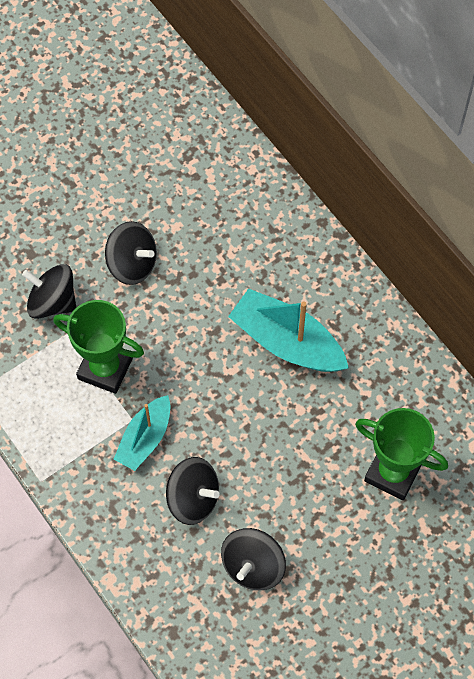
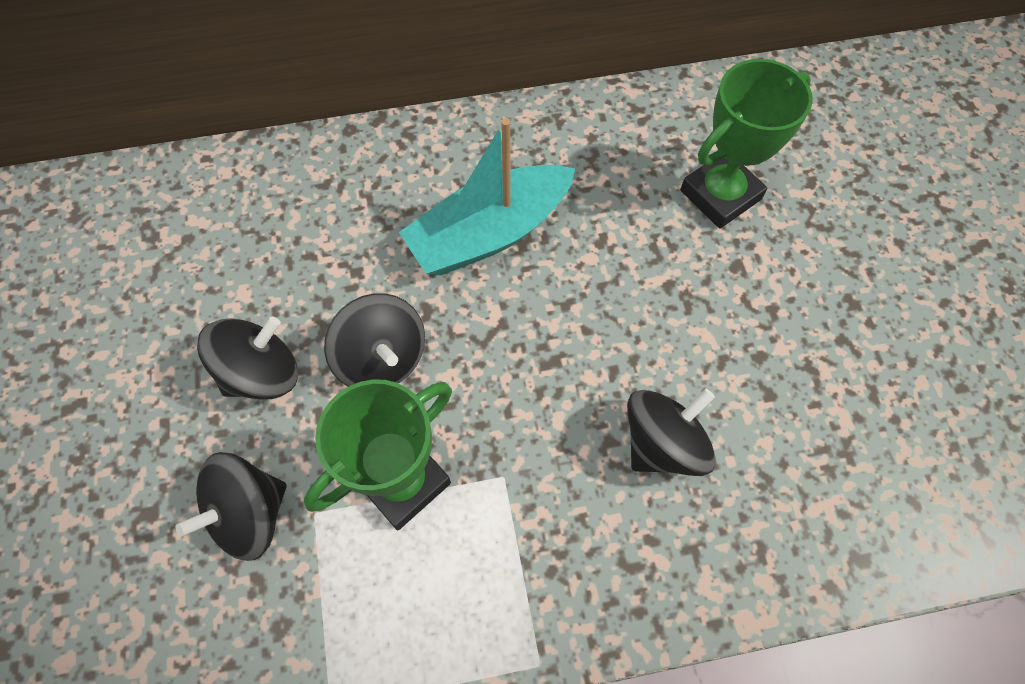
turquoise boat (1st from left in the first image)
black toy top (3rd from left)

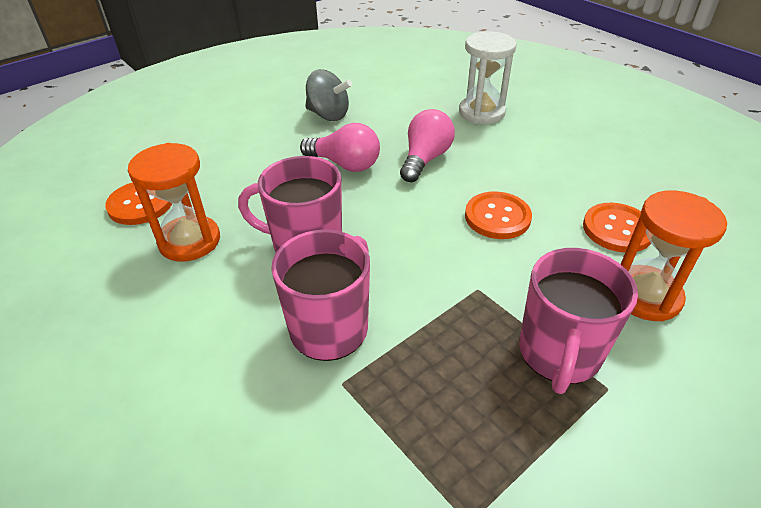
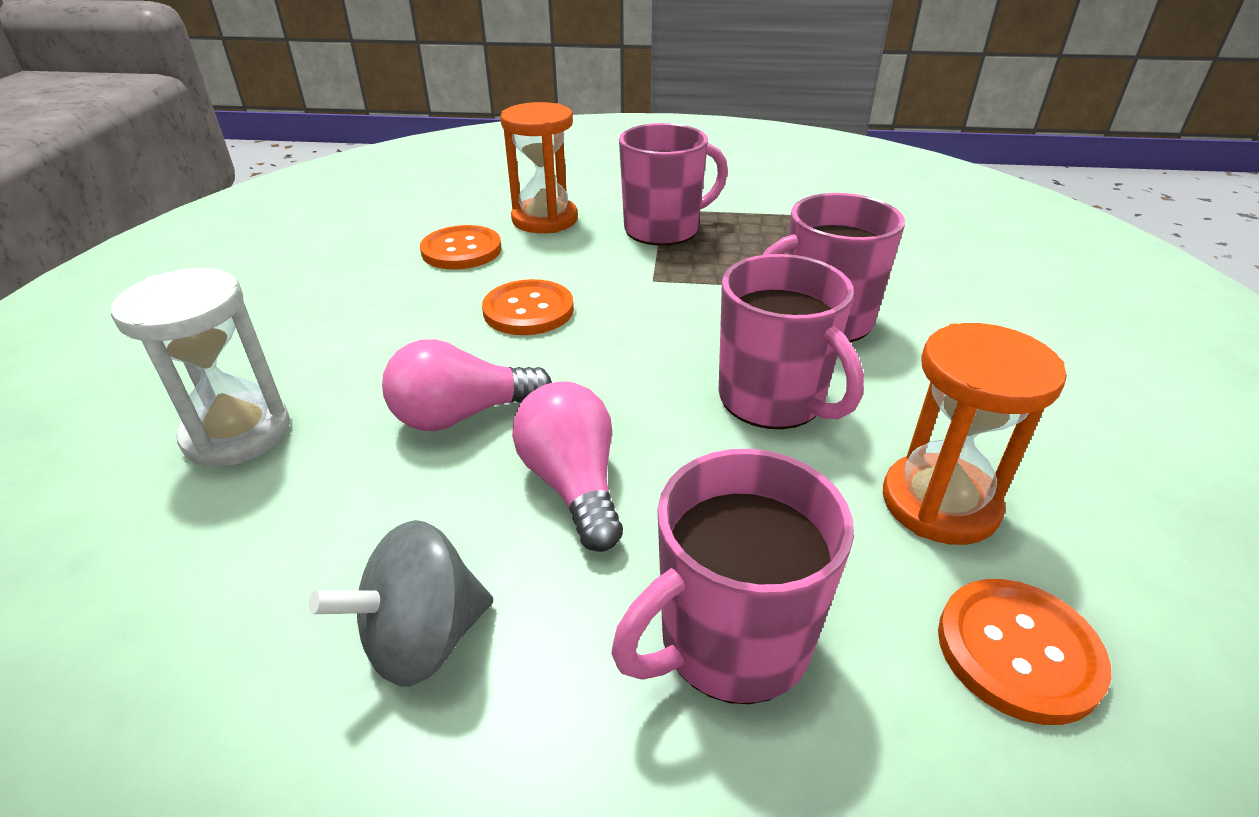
gray toy top
rosy coffee mug (2nd from left)

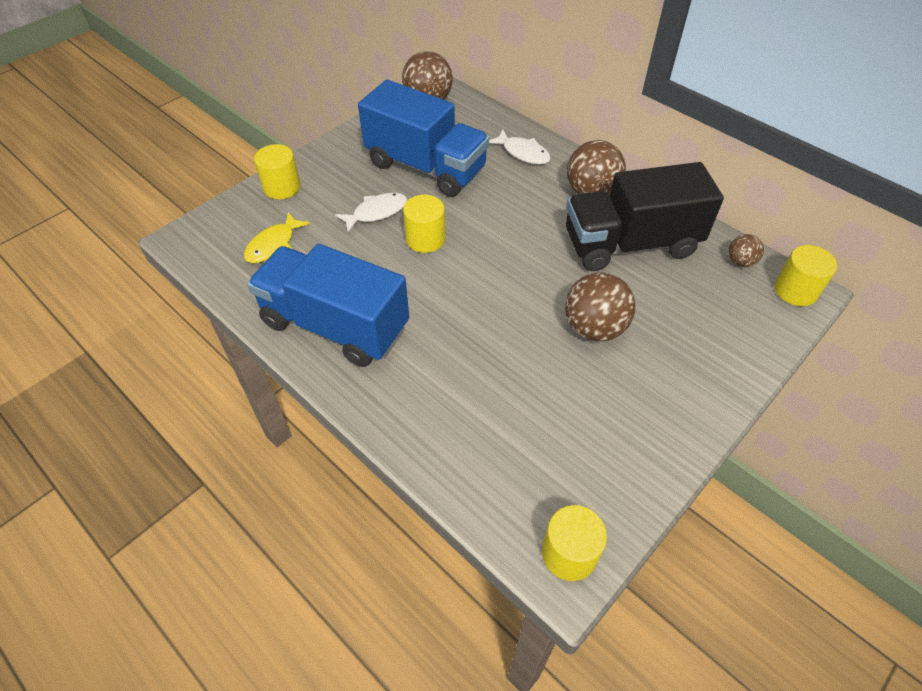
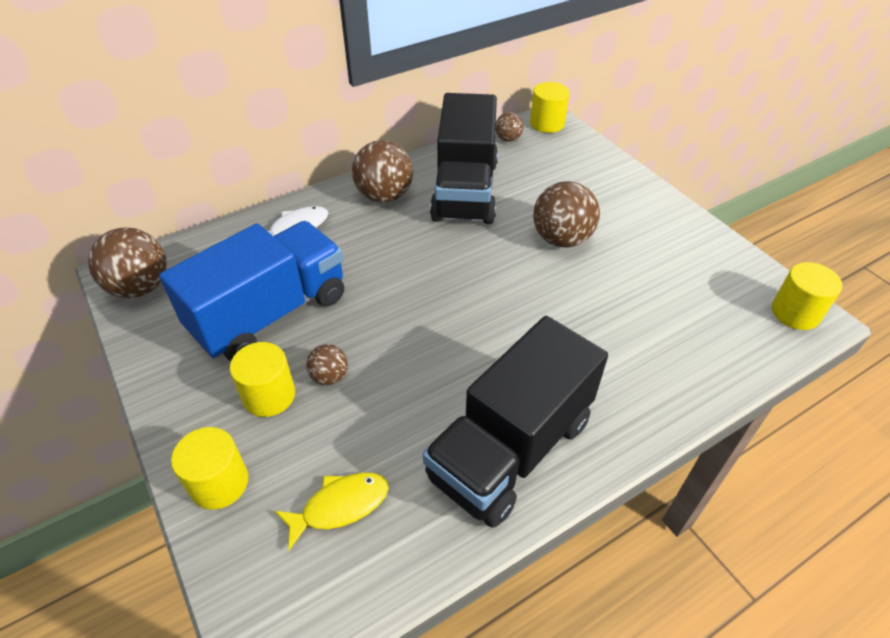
brown play ball (2nd from left)
yellow cylinder (2nd from left)
yellow fish figure
black truck (2nd from left)

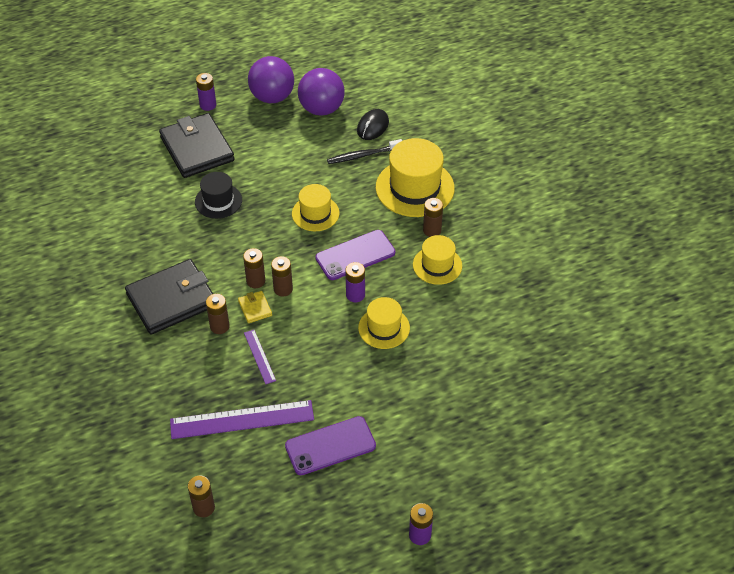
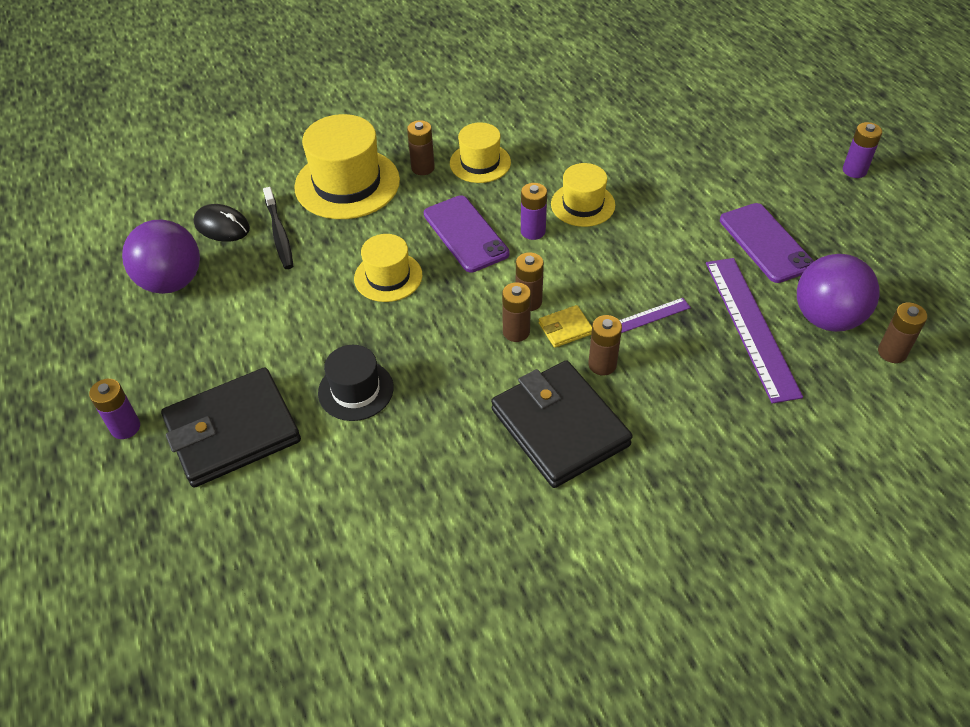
purple play ball (2nd from left)

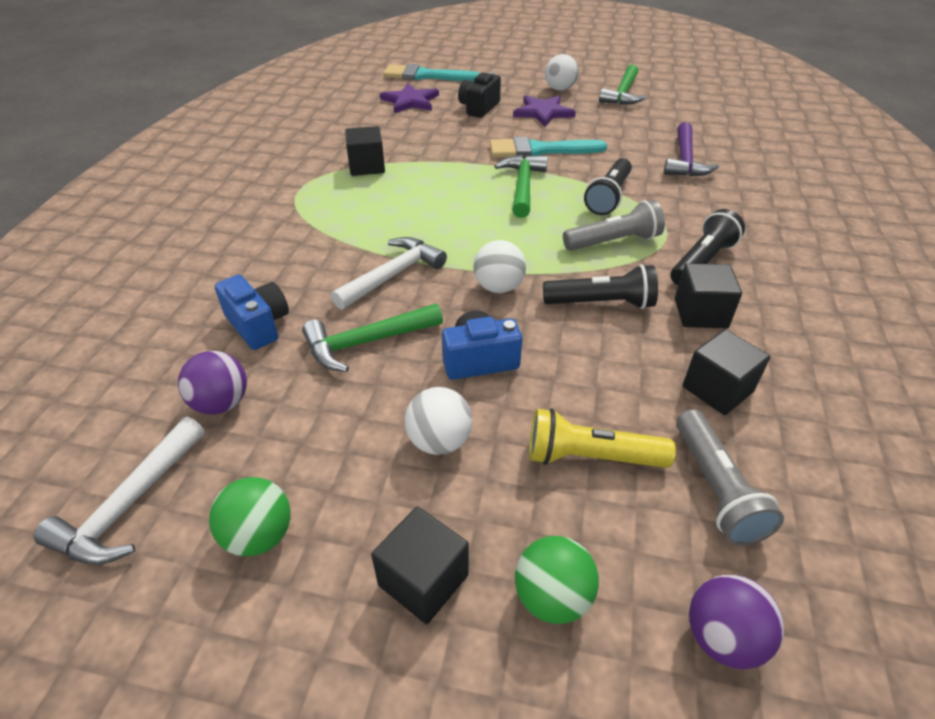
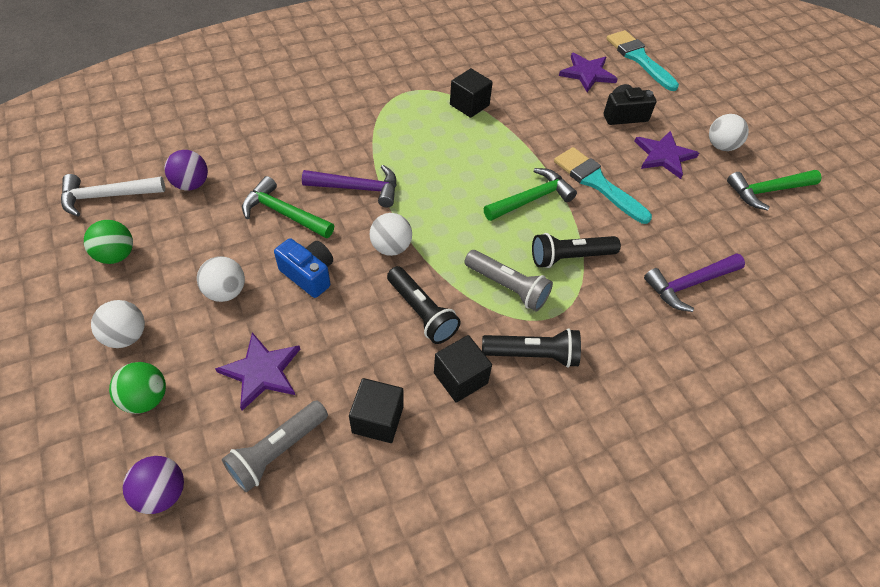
purple carpenter's hammer (1st from left)
royal blue compact camera (1st from left in the first image)
purple five-pointed star (1st from left)
snow-white play ball (1st from left)

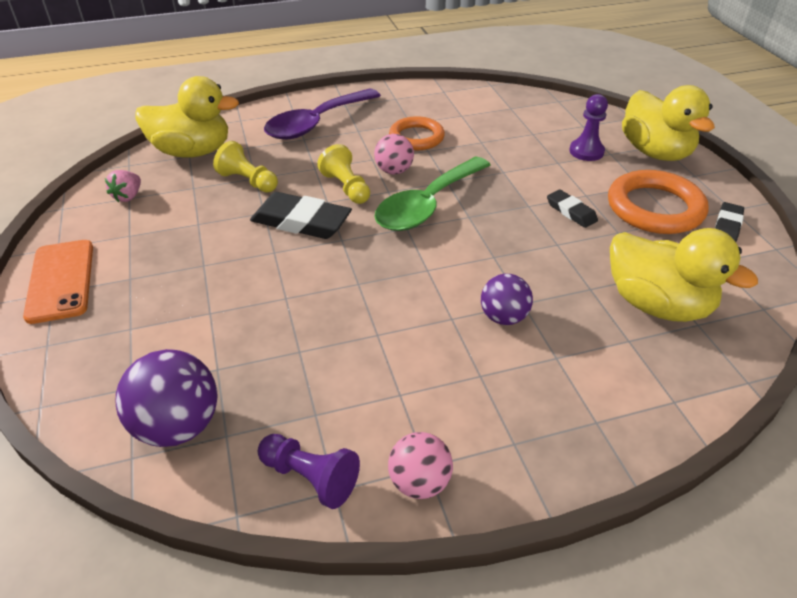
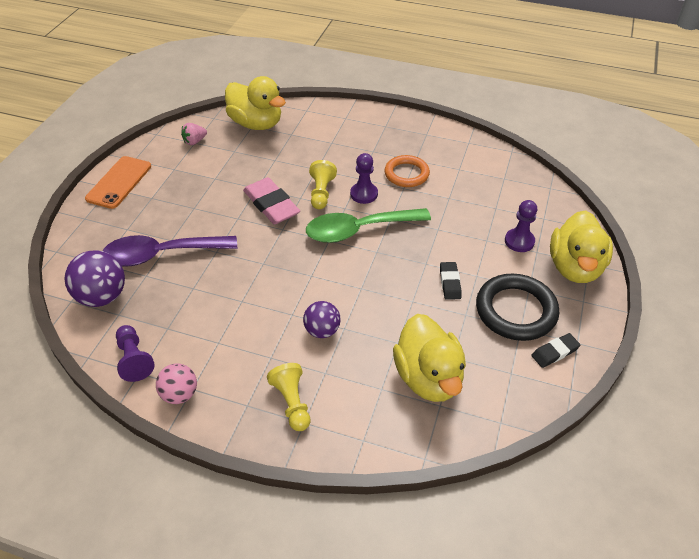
purple spoon
purple game pawn (2nd from left)
yellow game pawn (1st from left)
black hoop
rosy eraser

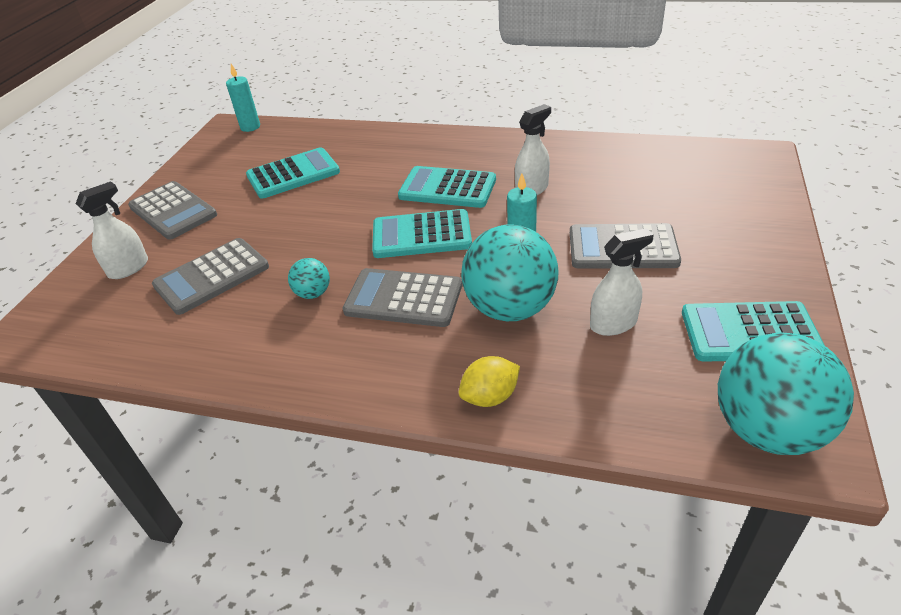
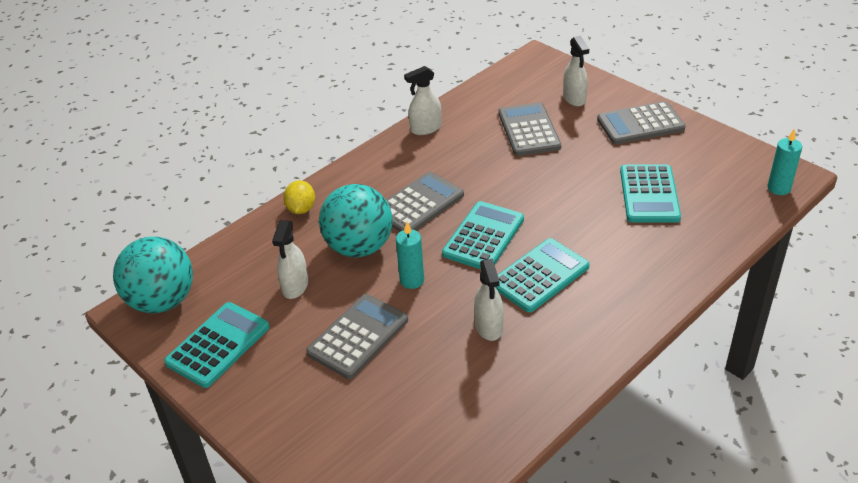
turquoise play ball (1st from left in the first image)
snow-white sprayer (2nd from left)

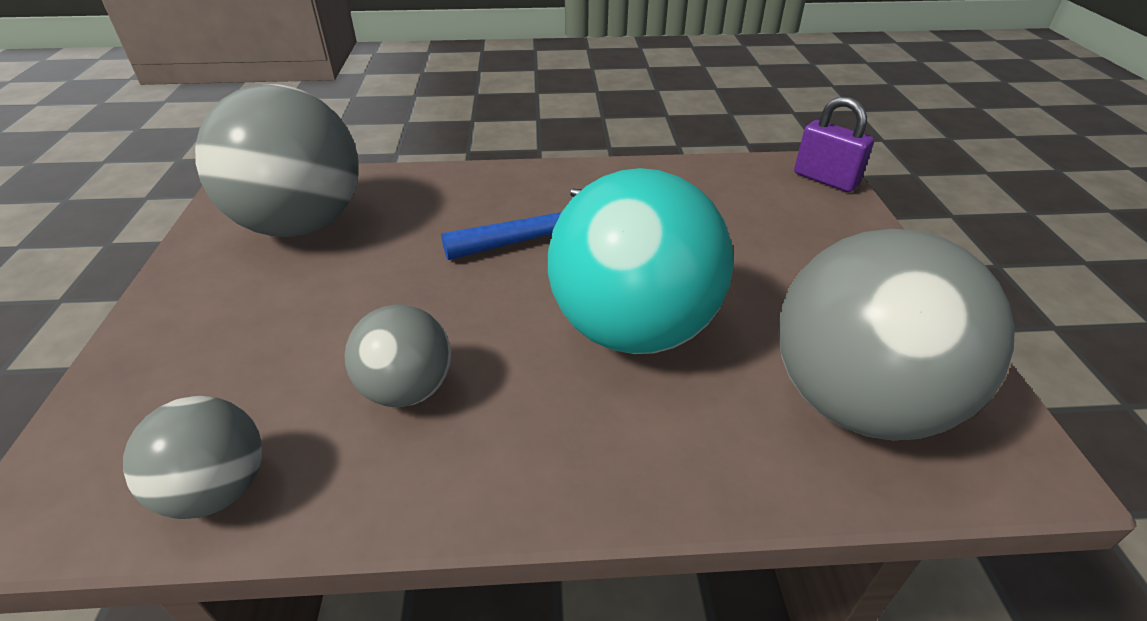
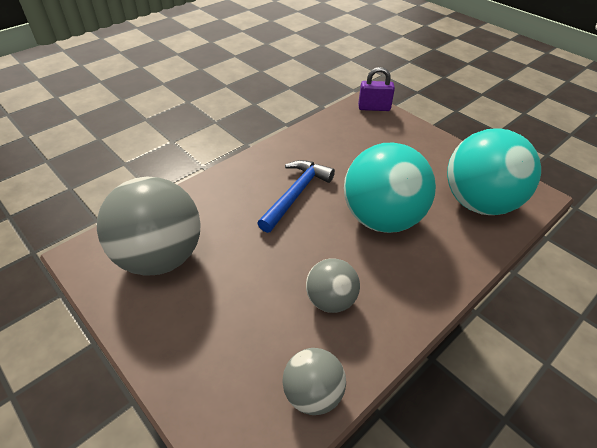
turquoise play ball (2nd from left)

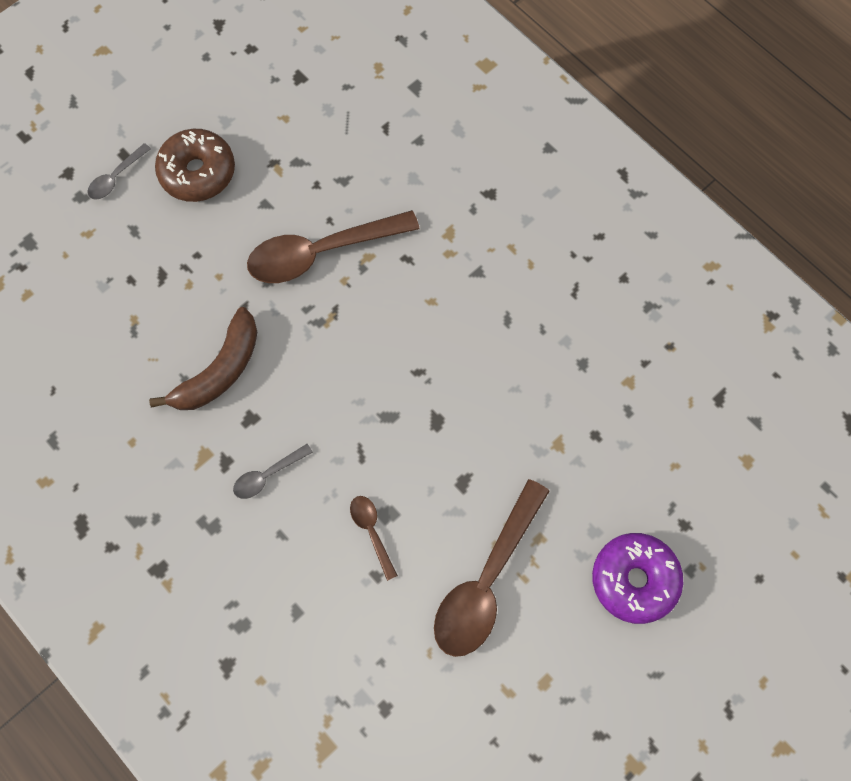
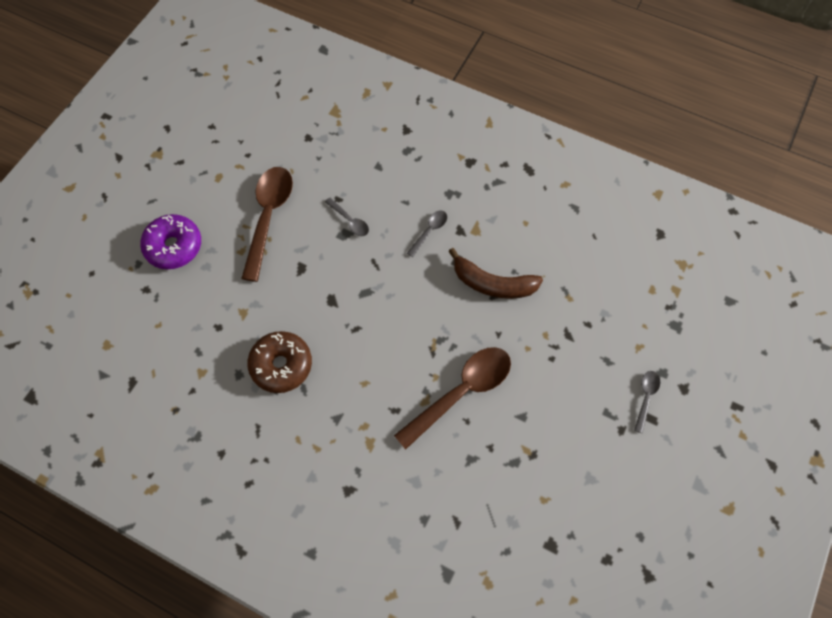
brown glazed donut
brown banana fruit
gray spoon (1st from left)

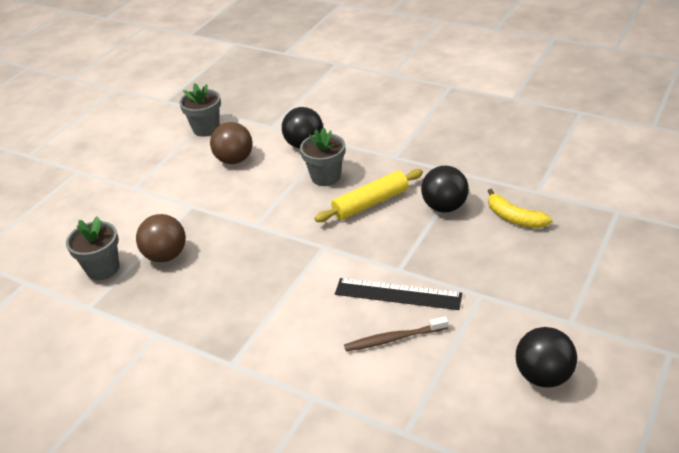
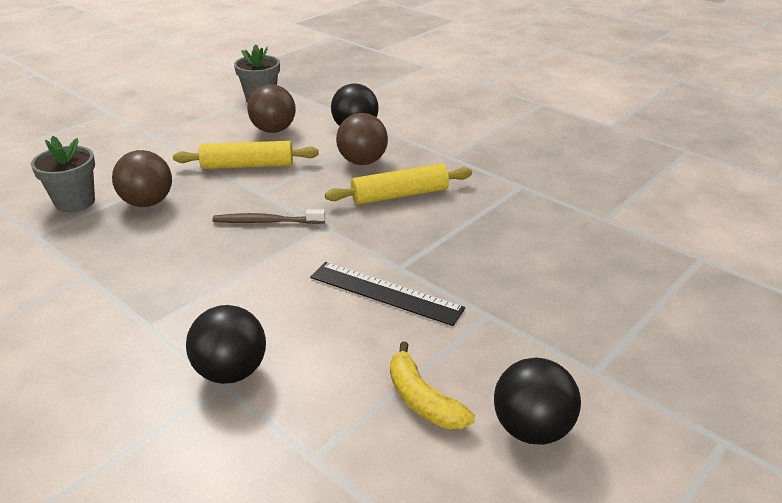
brown play ball (3rd from left)
black play ball (1st from left)
yellow banana fruit
brown tooth brush
yellow dough roller (1st from left)

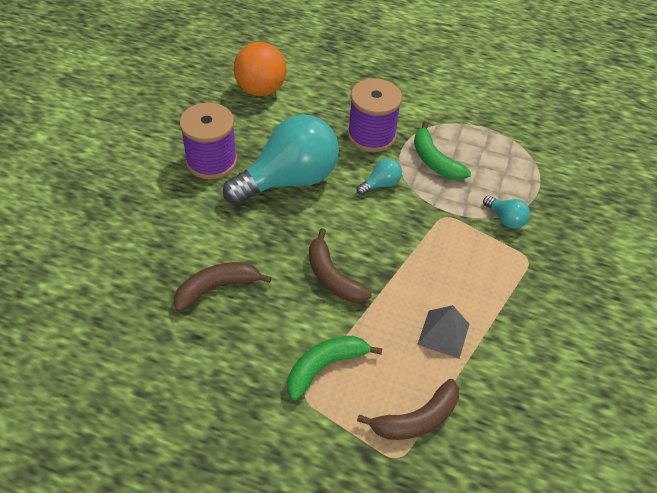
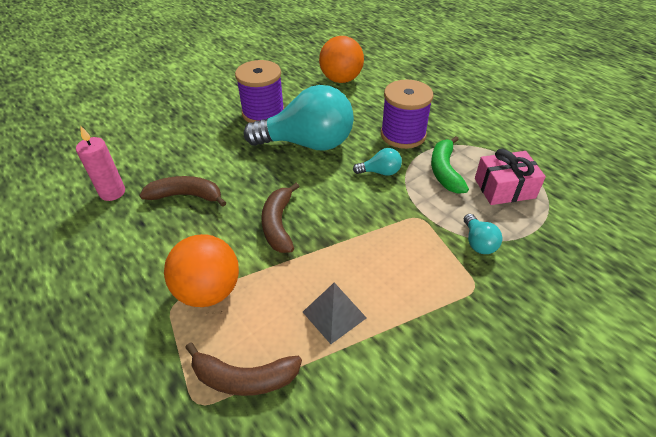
orange-coloured play ball (1st from left)
rosy wax candle
rosy wrapped gift

